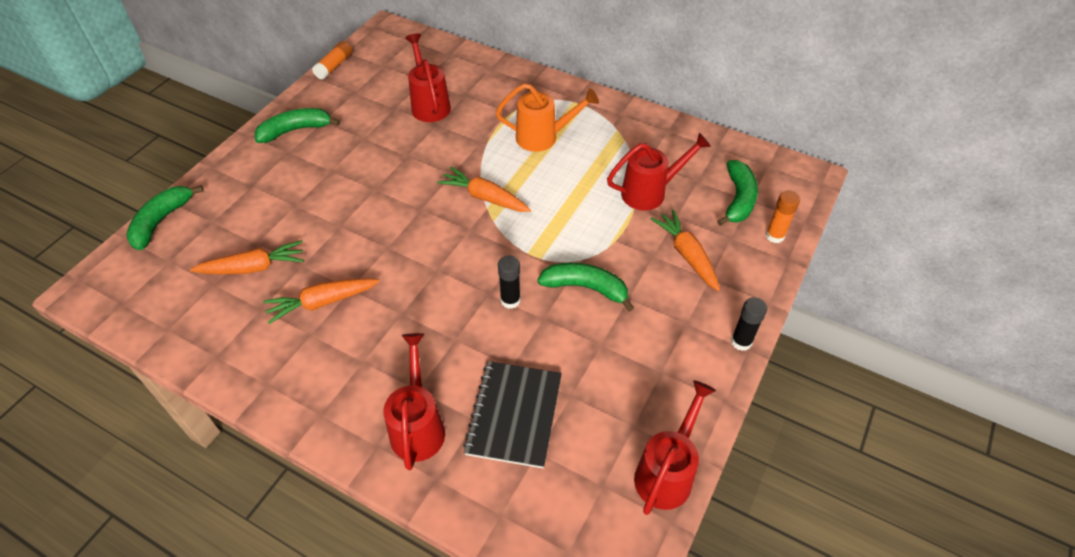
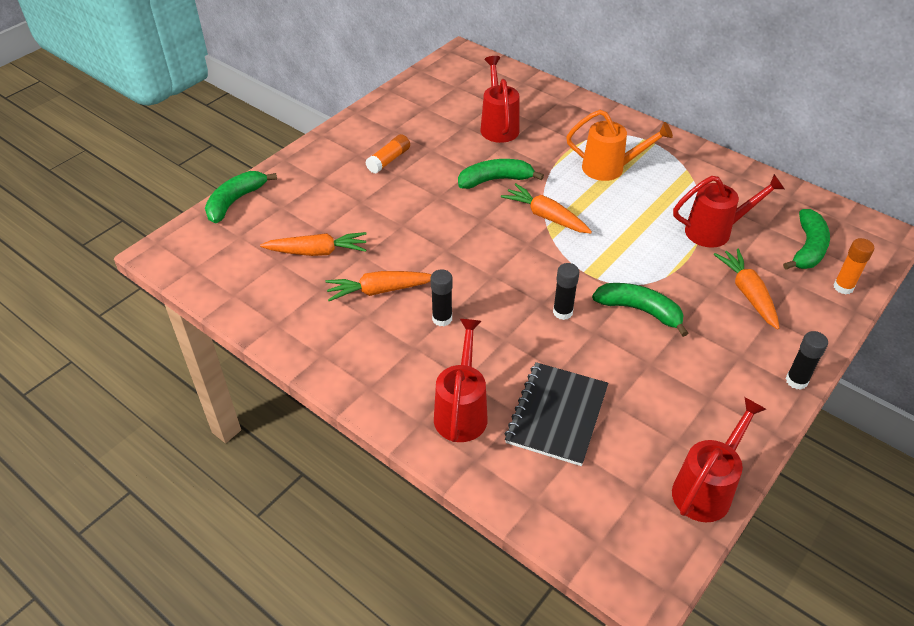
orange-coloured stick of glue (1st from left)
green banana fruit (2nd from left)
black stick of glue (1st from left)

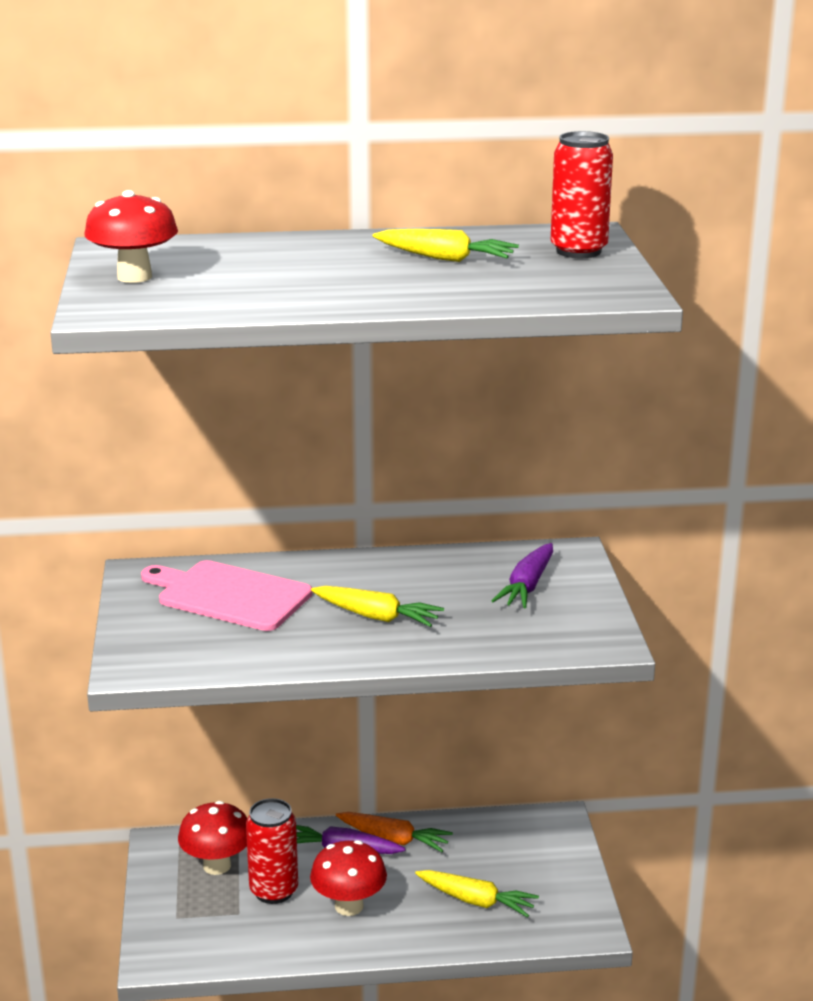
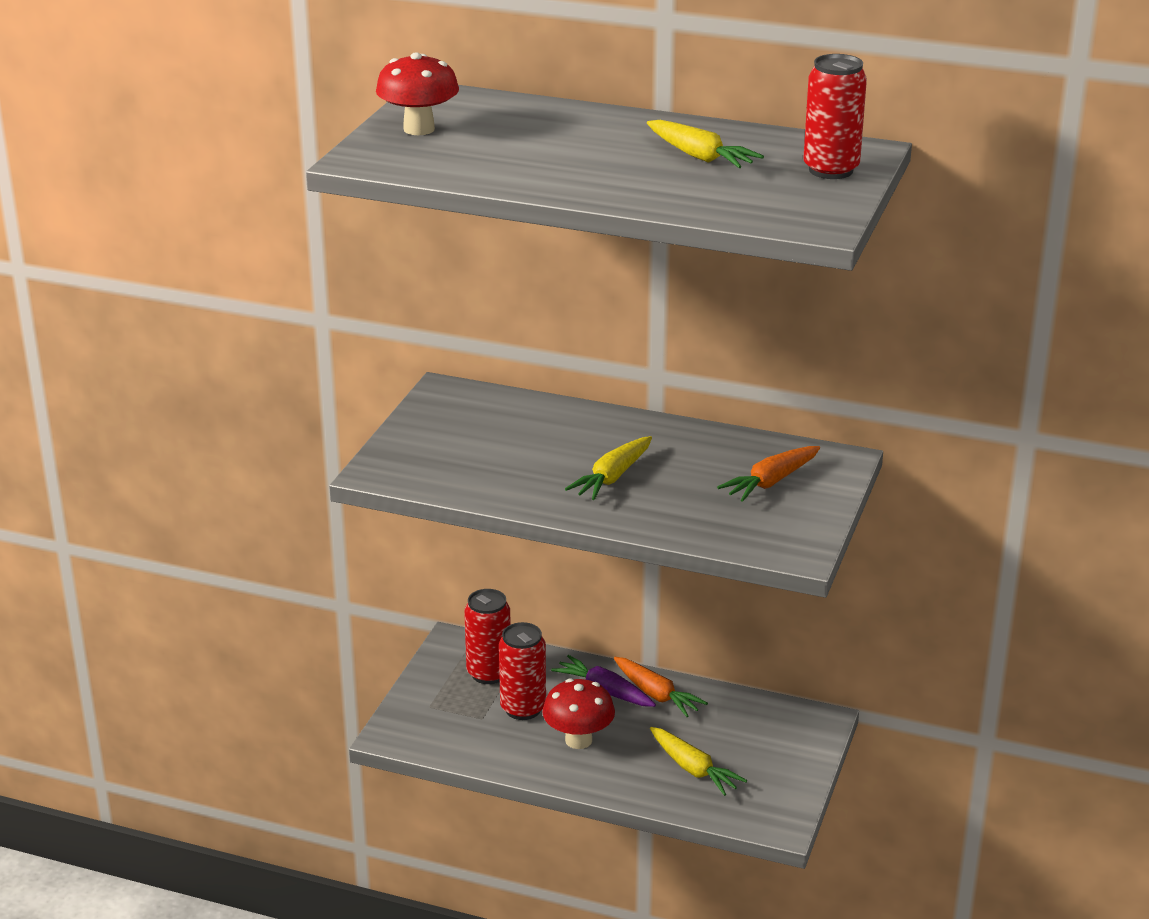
orange-coloured carrot (2nd from left)
rosy chopping board
yellow carrot (1st from left)
red tin (1st from left)

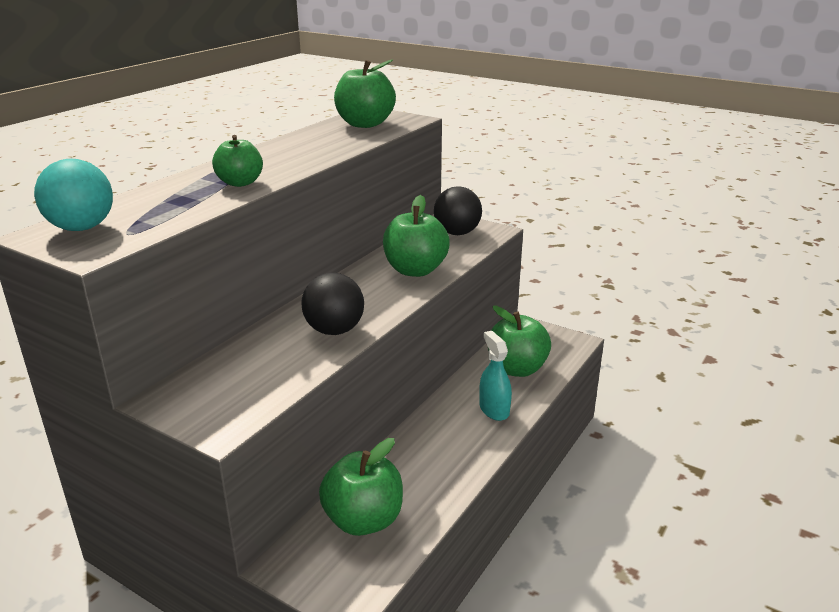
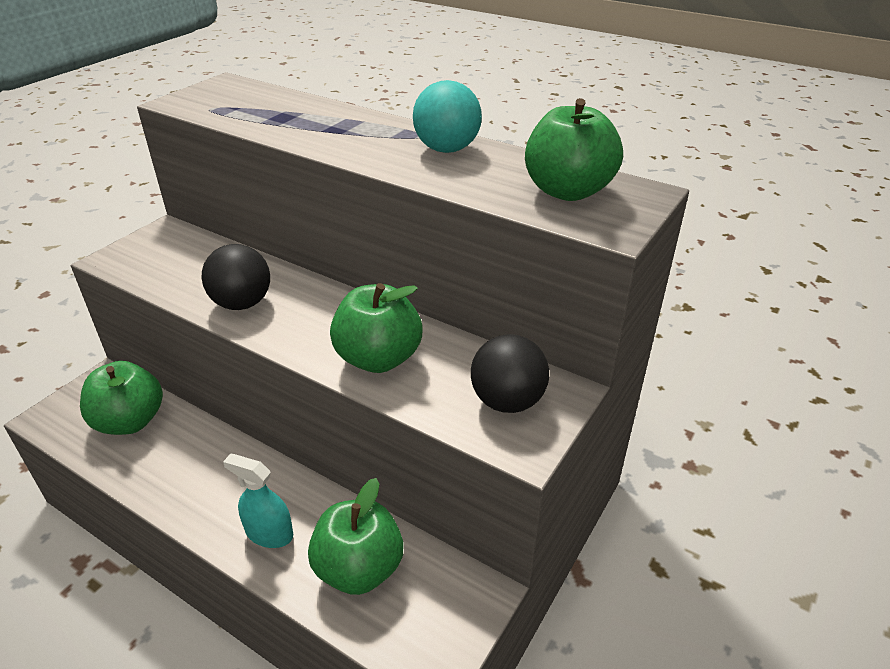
green toy apple (1st from left in the first image)
turquoise play ball
turquoise sprayer

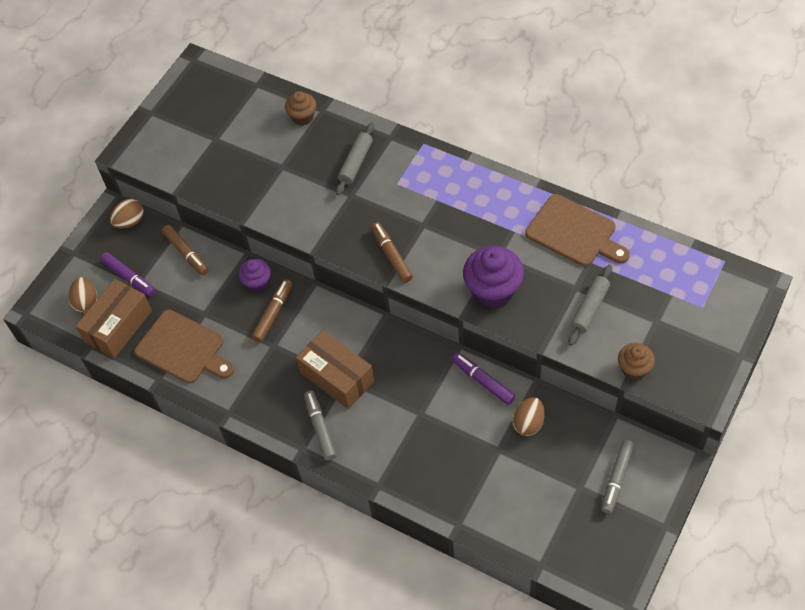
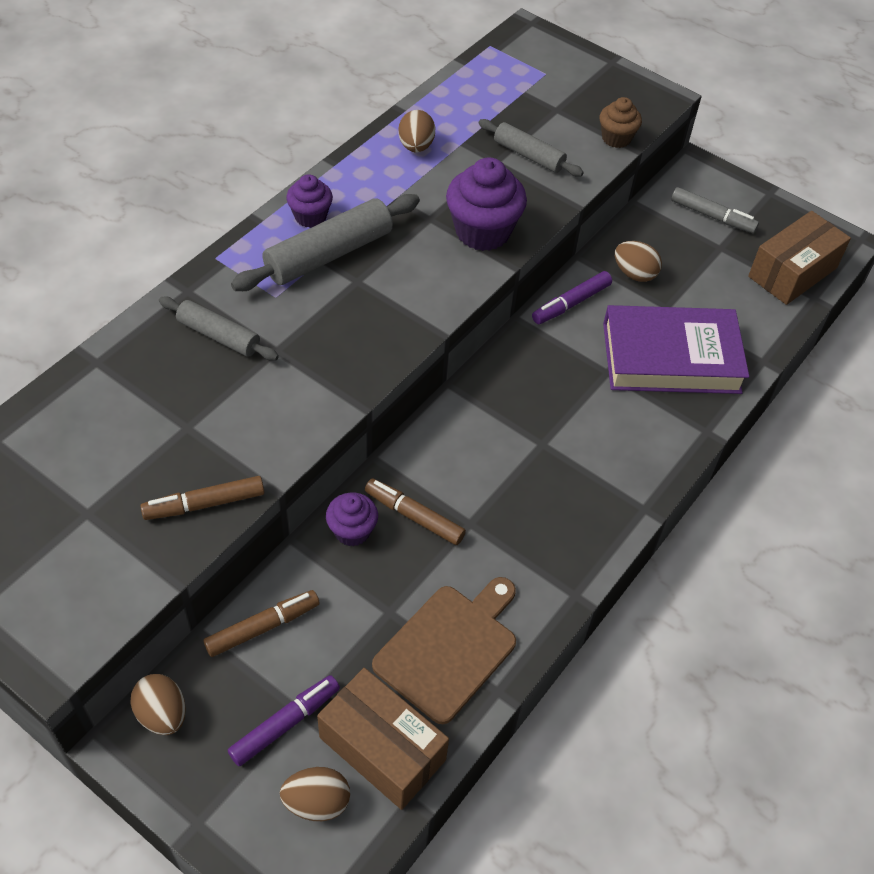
brown fairy cake (1st from left in the first image)
brown egg shape (3rd from left)
brown marker (1st from left)
brown parcel (2nd from left)
gray marker (1st from left in the first image)
purple fairy cake (1st from left)
gray dough roller (2nd from left)
purple hardcover

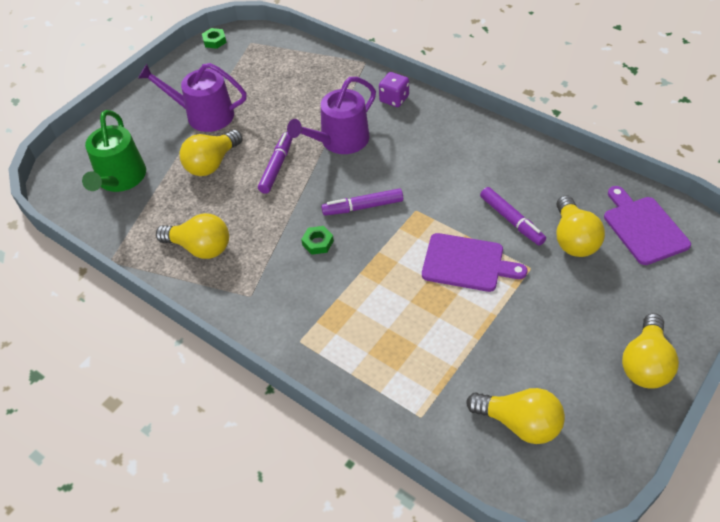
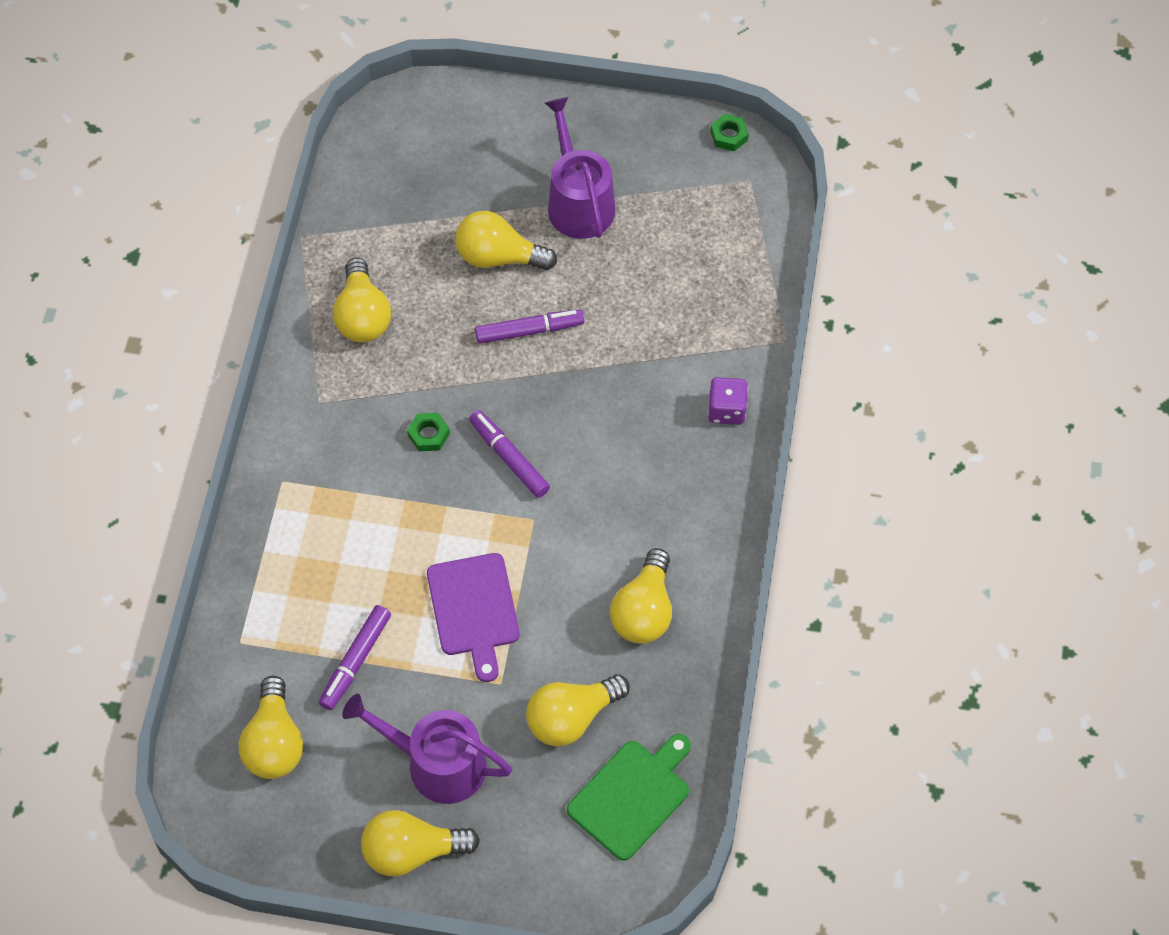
purple watering can (1st from left)
green watering can
green chopping board
purple marker (1st from left)
yellow lightbulb (6th from left)

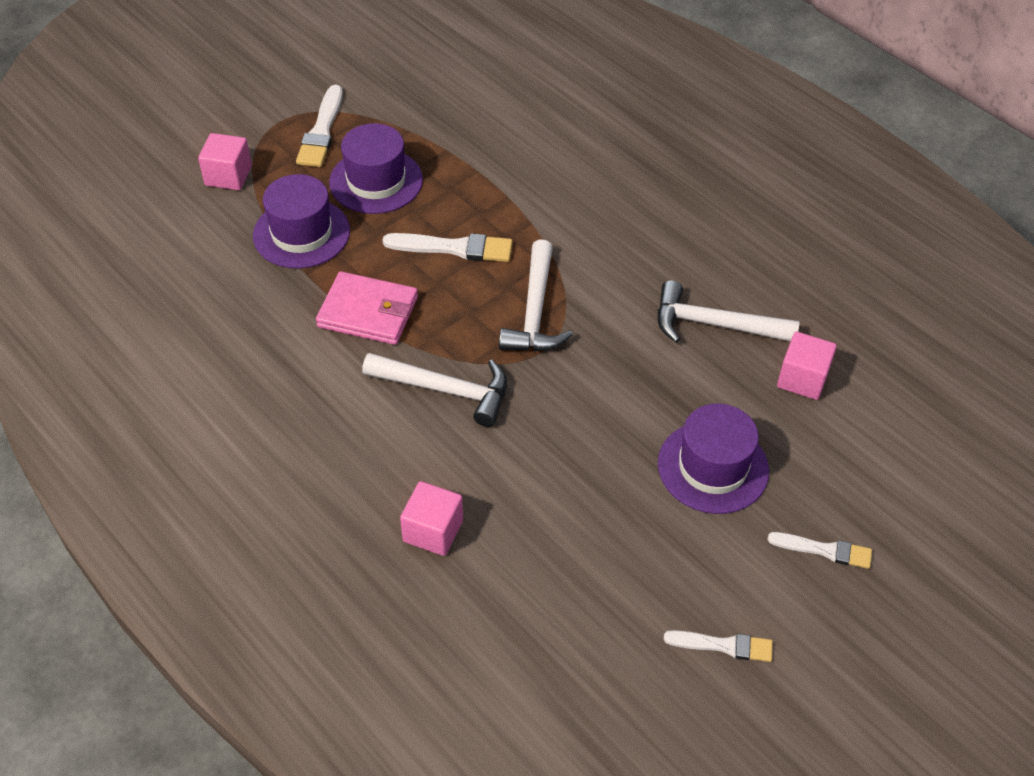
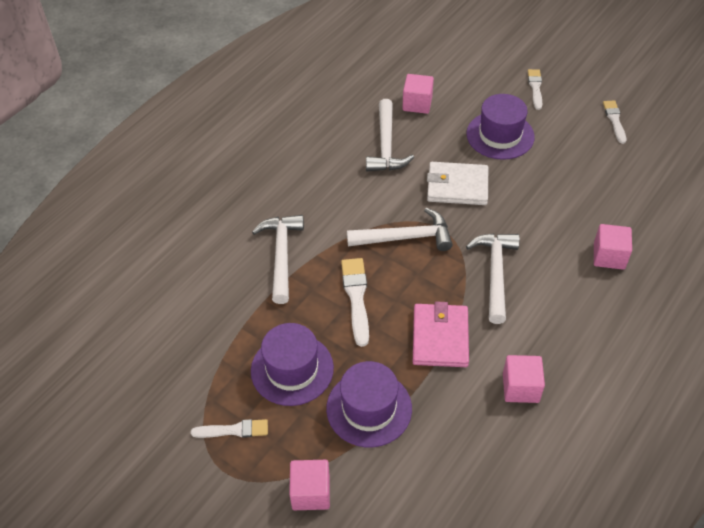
snow-white paintbrush (1st from left)
snow-white billfold
snow-white carpenter's hammer (1st from left)
rosy cube (3rd from left)

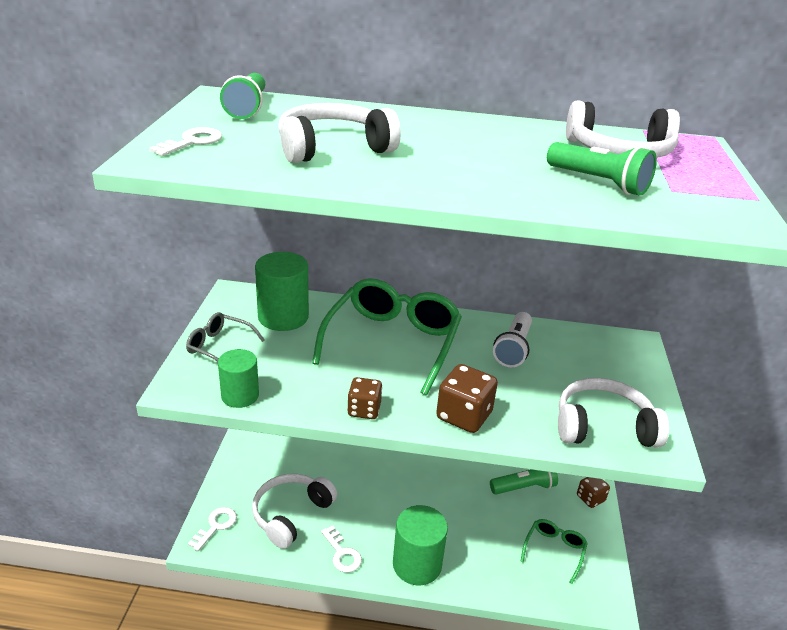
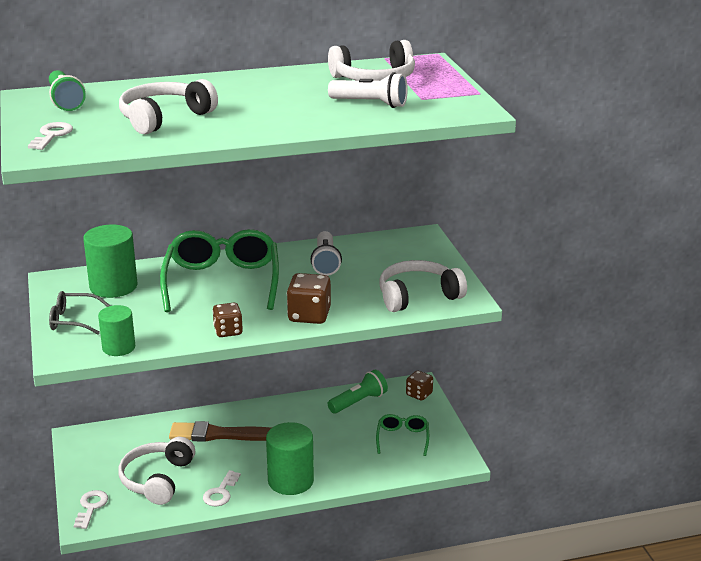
snow-white flashlight (2nd from left)
snow-white door key (3rd from left)
brown paintbrush

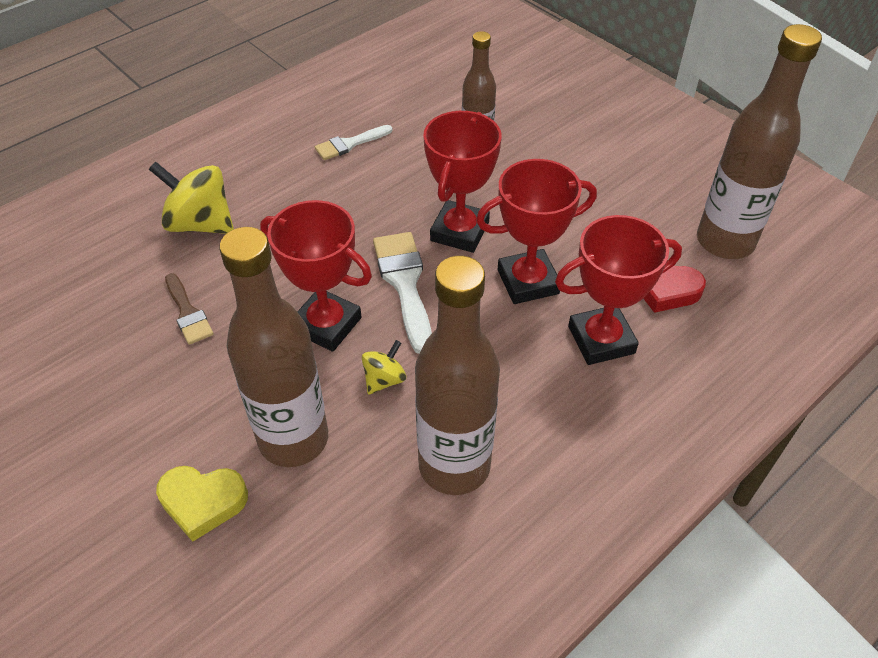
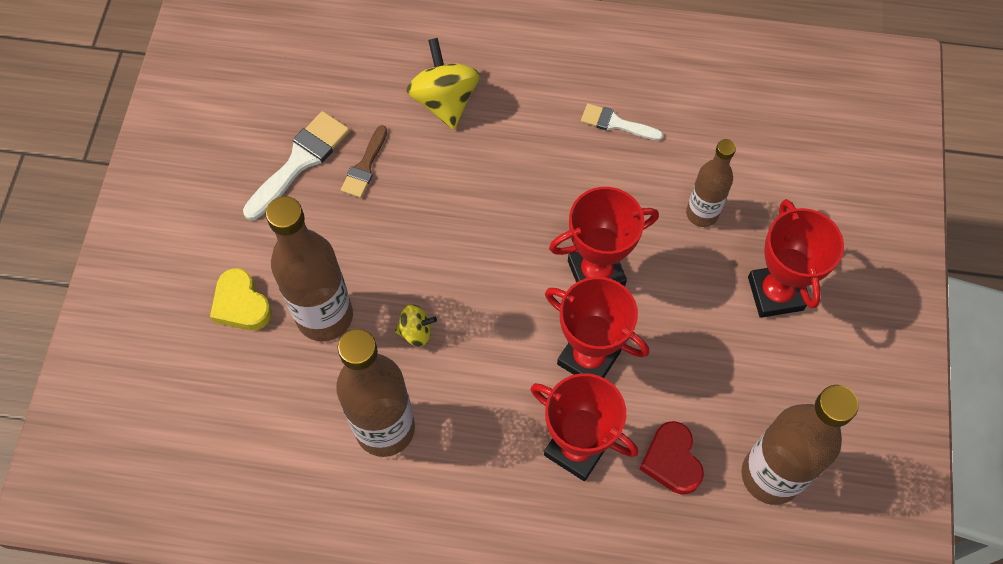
red prize cup (4th from left)
snow-white paintbrush (1st from left)

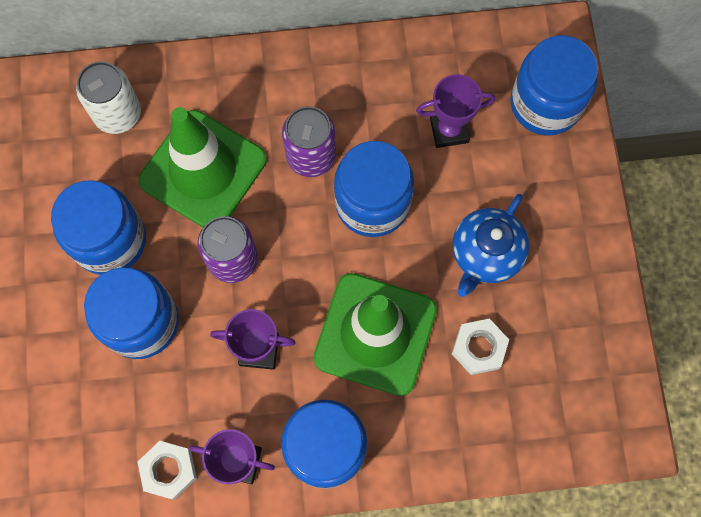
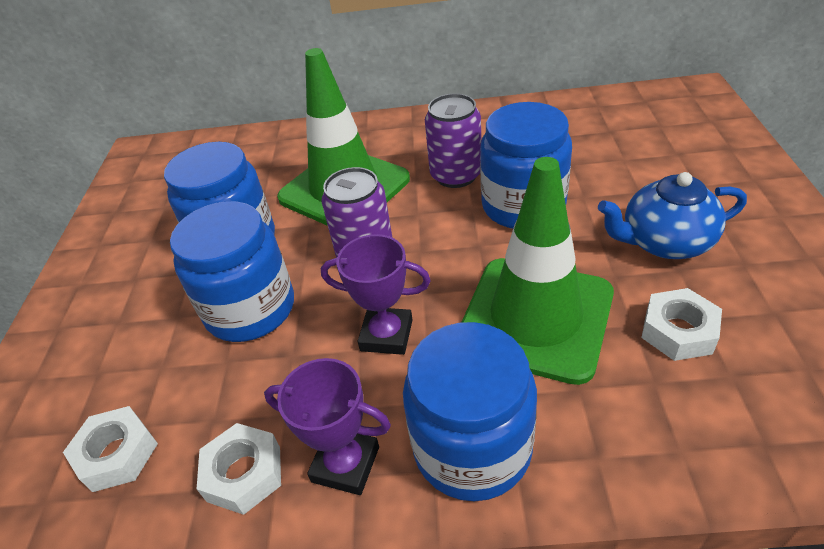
royal blue jam jar (5th from left in the first image)
snow-white tin
purple prize cup (3rd from left in the first image)
royal blue teapot
snow-white hexagon nut (1st from left)

